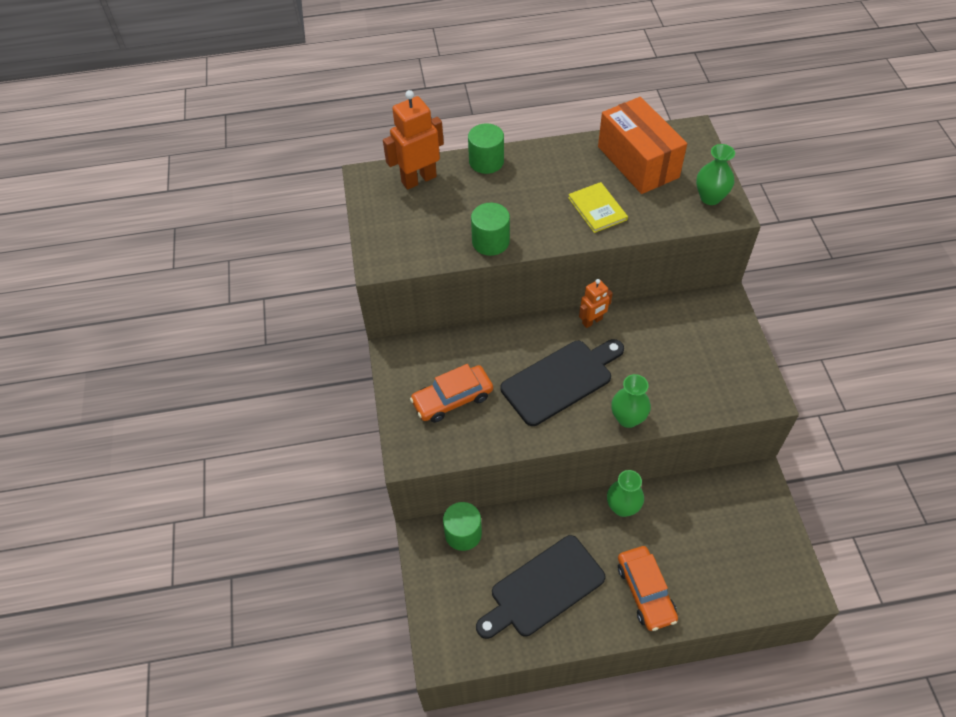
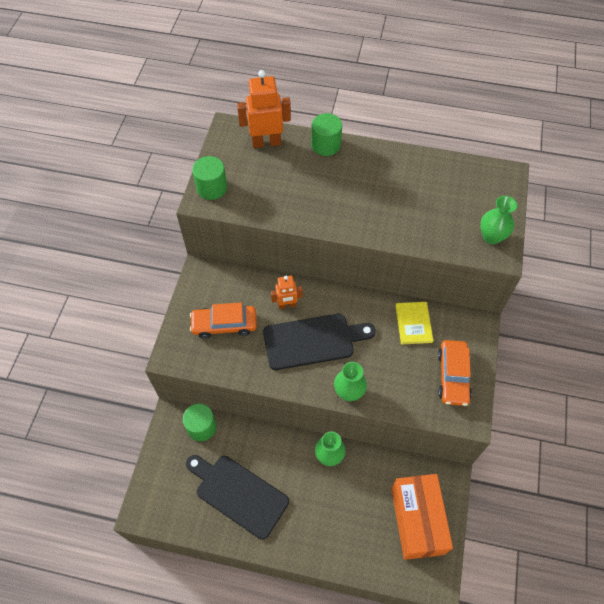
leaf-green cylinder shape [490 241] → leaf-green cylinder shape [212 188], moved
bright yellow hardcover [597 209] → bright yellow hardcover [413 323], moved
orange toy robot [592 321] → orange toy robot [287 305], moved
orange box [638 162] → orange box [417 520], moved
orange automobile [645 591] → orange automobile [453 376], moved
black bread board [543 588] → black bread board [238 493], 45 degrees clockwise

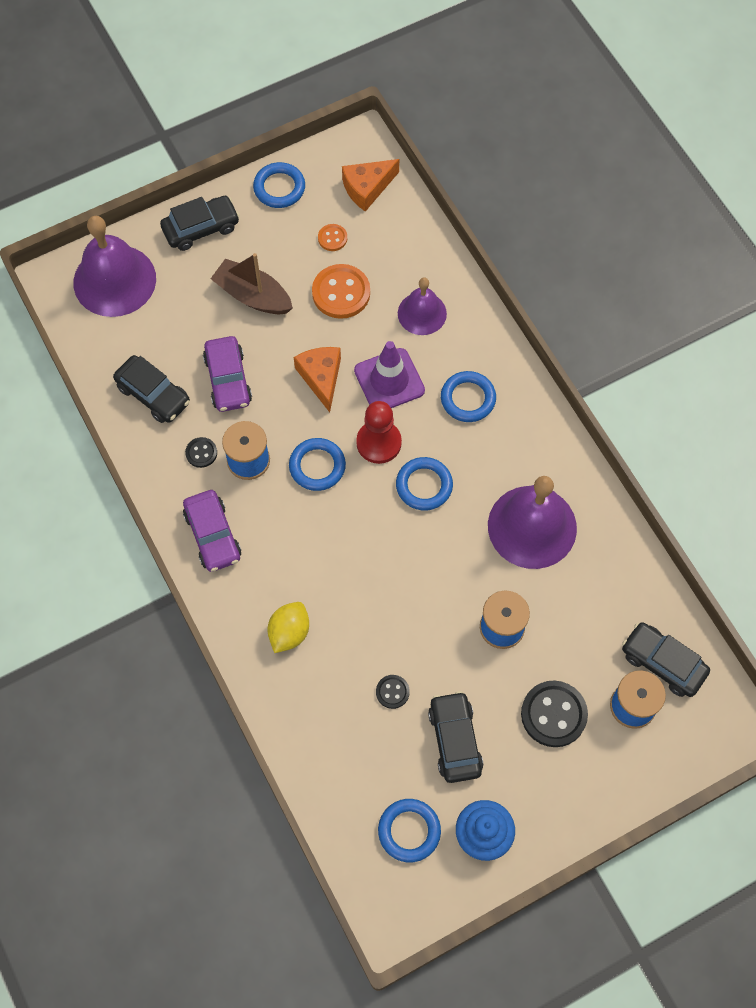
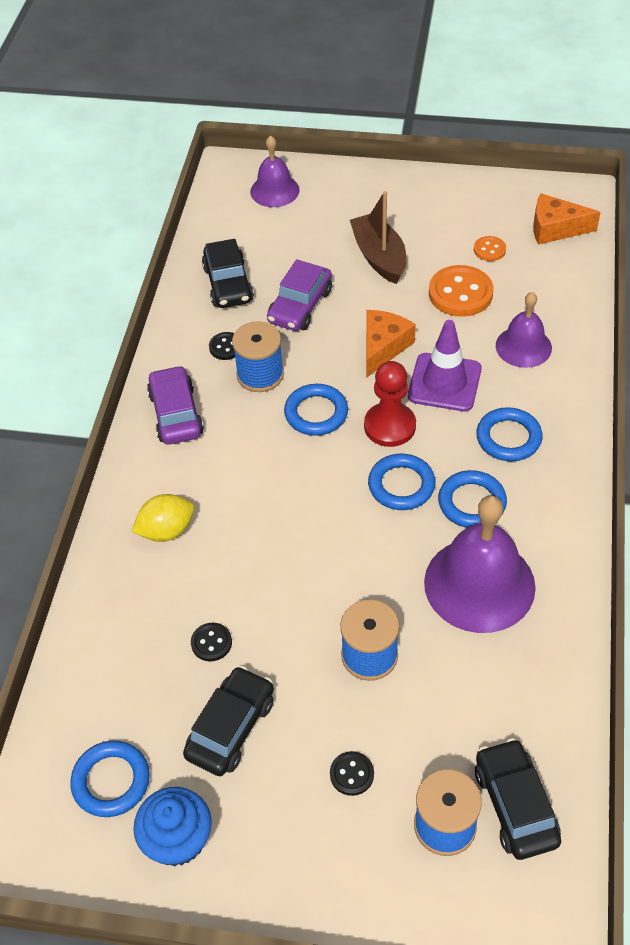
black automobile [201 228] → -
royal blue torus [279 188] → royal blue torus [471 502], moved
violet automobile [213 535] → violet automobile [176 414], 150 degrees clockwise
violet bell [114 280] → violet bell [274 190], x0.59
black button [553 714] → black button [351 774], x0.52

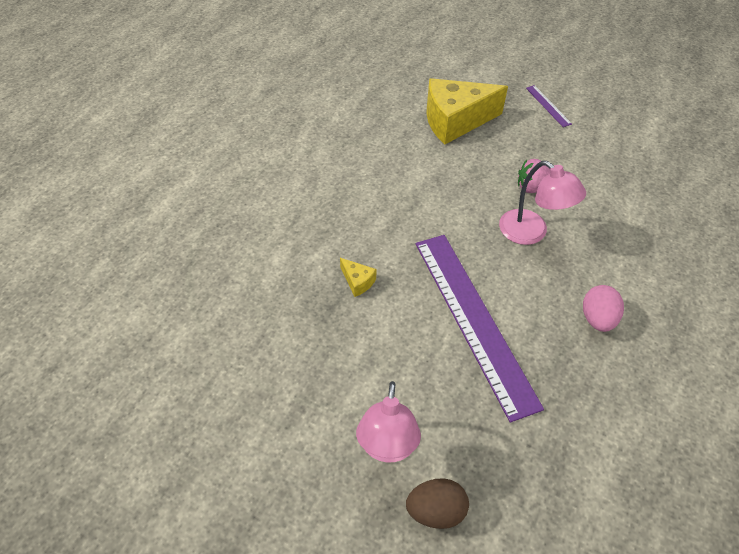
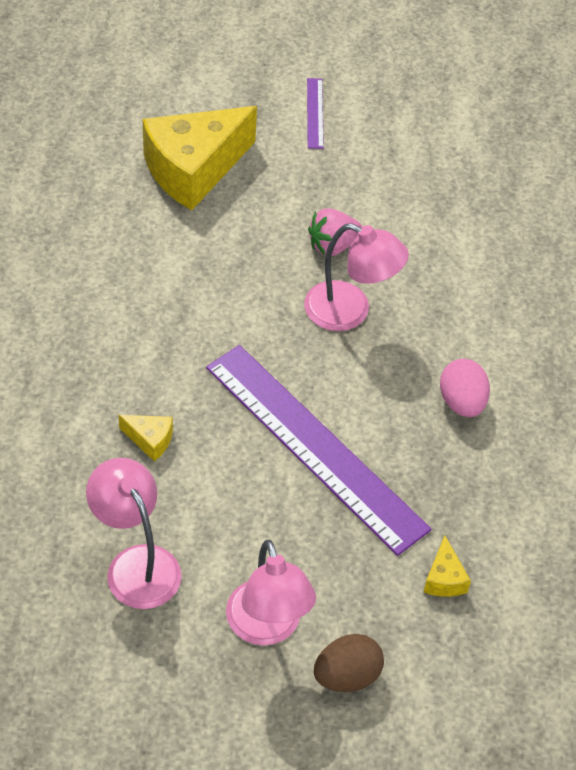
- → rosy reading lamp [136 564]
- → bright yellow cheese wedge [444 579]
violet measuring stick [548 105] → violet measuring stick [315 113], 45 degrees clockwise

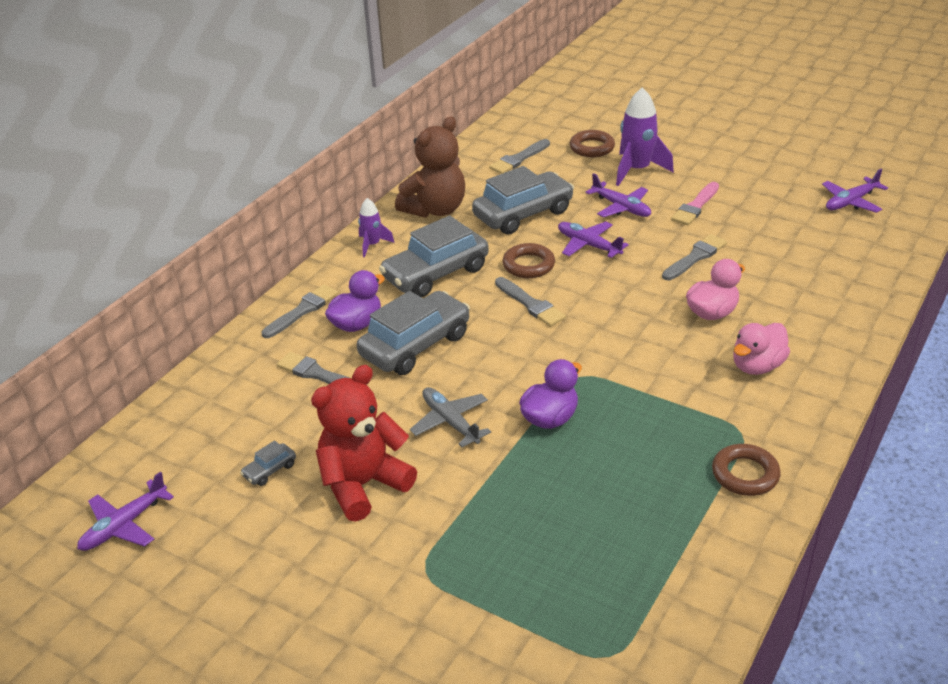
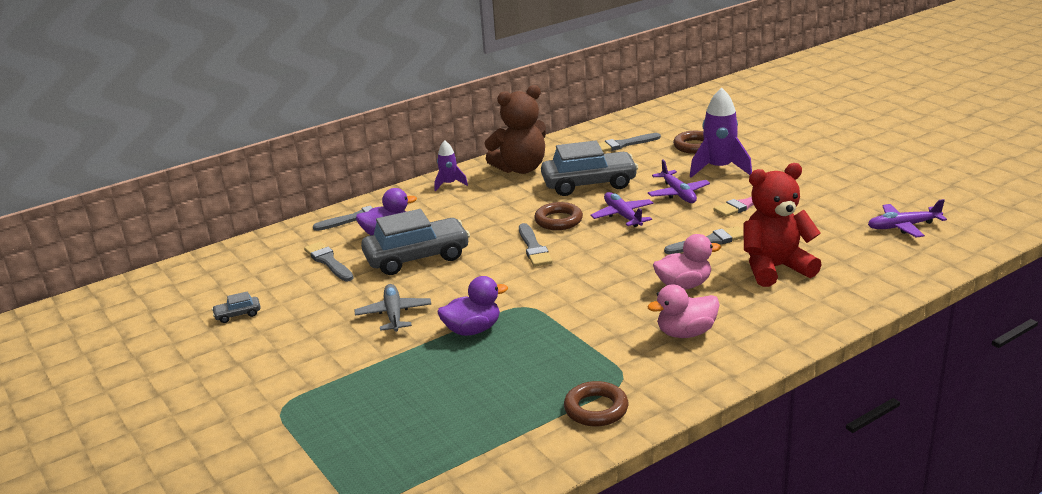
violet toy plane [125 525] → -
grey automobile [436 273] → -
red stuffed bear [363 485] → red stuffed bear [775 268], moved

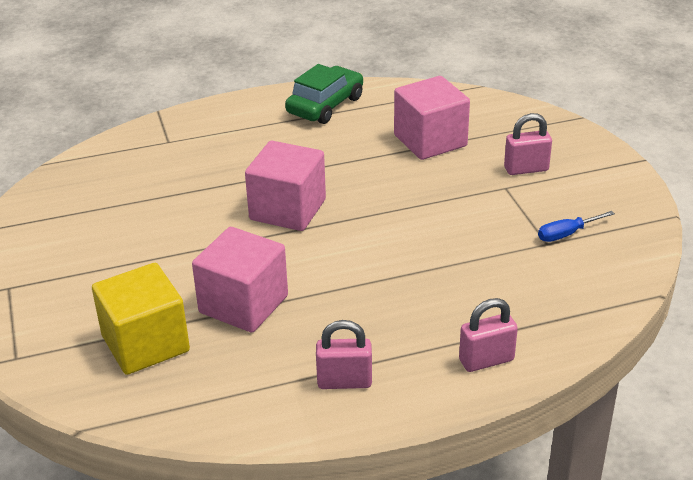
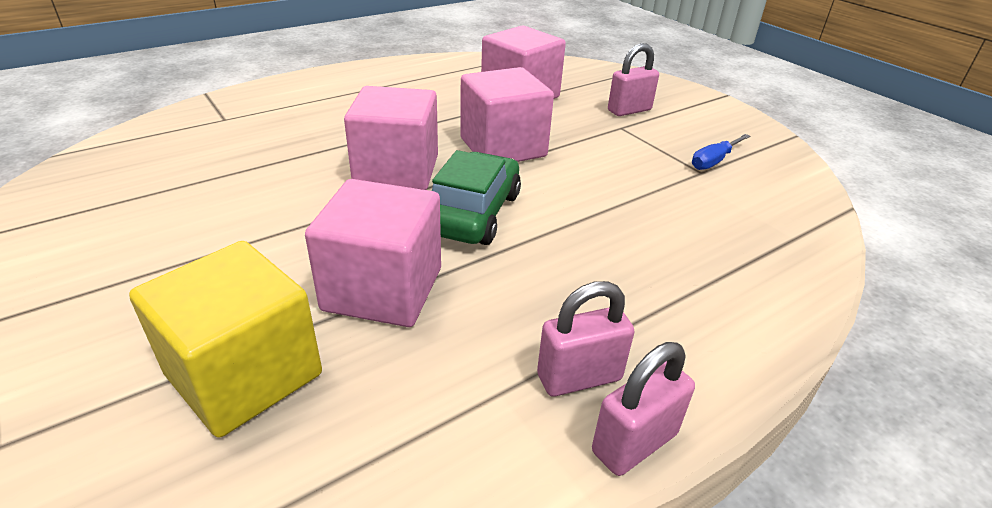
- → rosy solid cube [503 147]
leaf-green automobile [325 105] → leaf-green automobile [473 213], moved
rosy lock [486 360] → rosy lock [634 443], moved

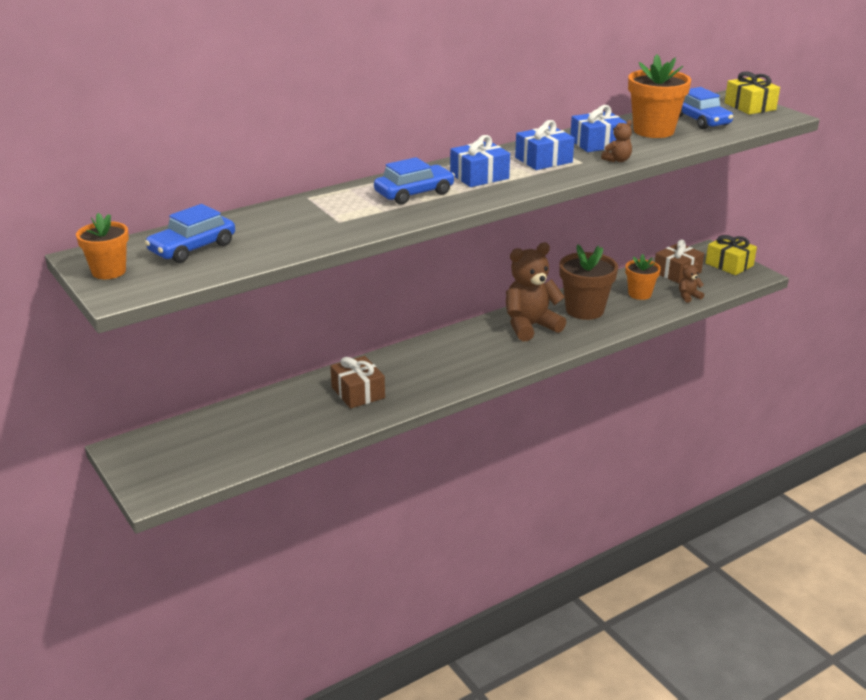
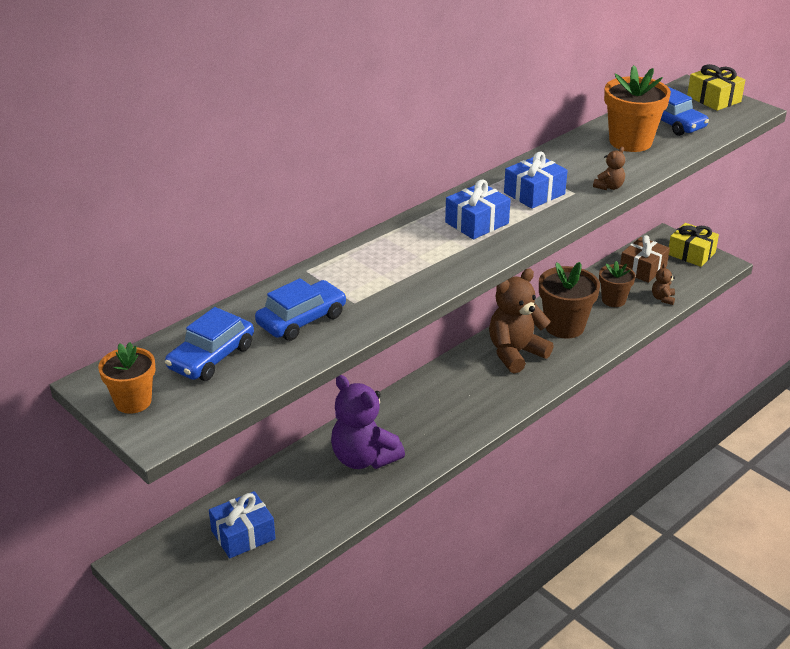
royal blue automobile [414 193] → royal blue automobile [301 320], moved
royal blue gift [597 143] → royal blue gift [243 535], moved
brown gift [358 392] → violet stuffed bear [364 458]
orange flower pot [639 294] → brown flower pot [613 300]
brown stuffed bear [688 297] → brown stuffed bear [662 298], 45 degrees counterclockwise

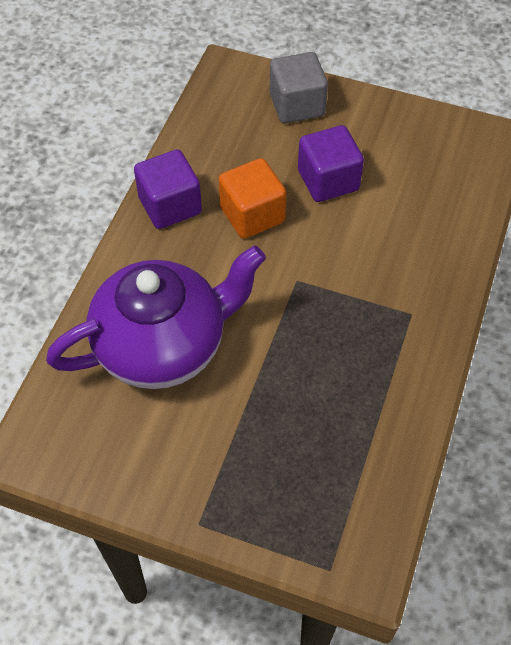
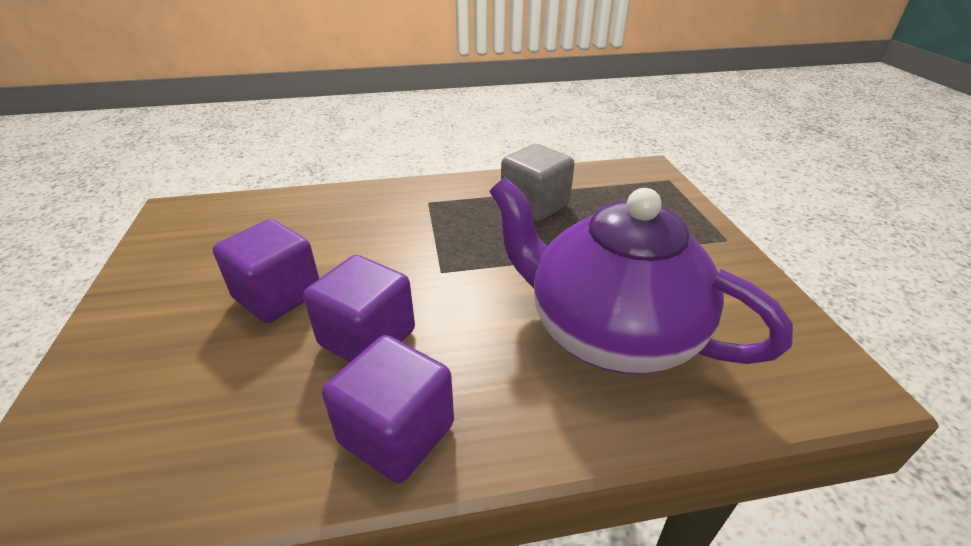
grey solid cube [297 105] → grey solid cube [534 205], moved
orange solid cube [252 215] → violet solid cube [367 338]

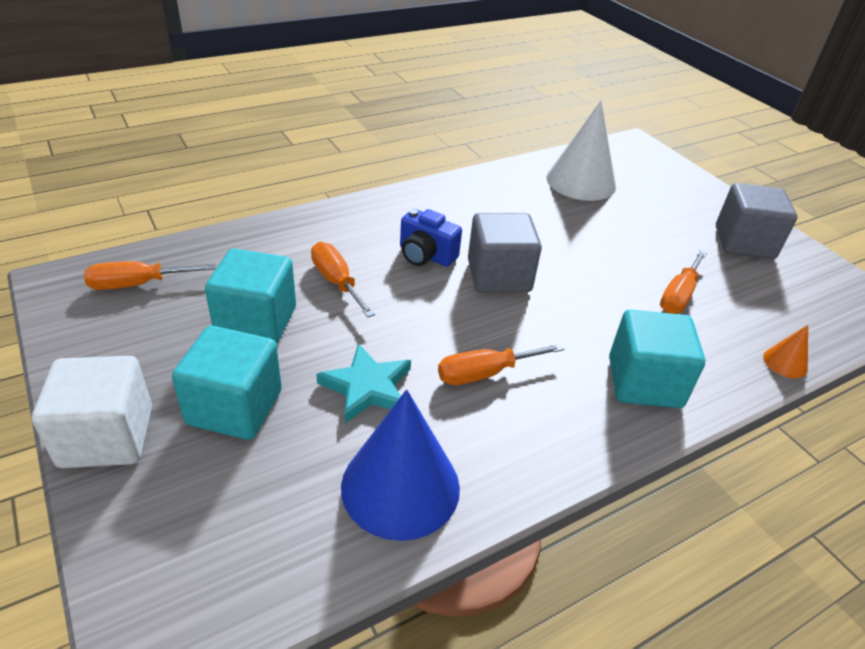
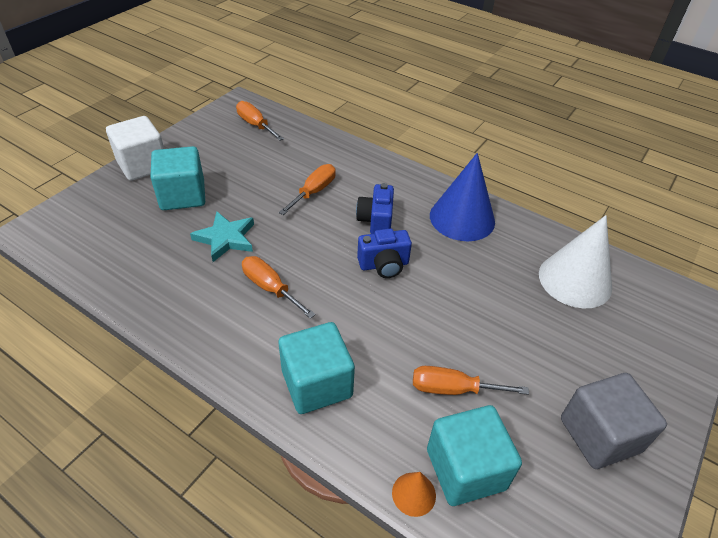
turquoise solid cube [256 321] → turquoise solid cube [465 469], moved
royal blue solid cone [400 486] → royal blue solid cone [462 218], moved
grey solid cube [499 276] → royal blue camera [384 265]

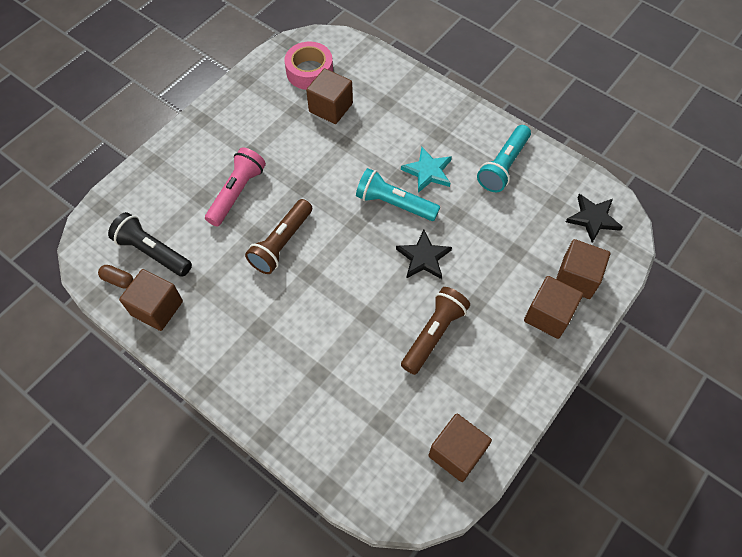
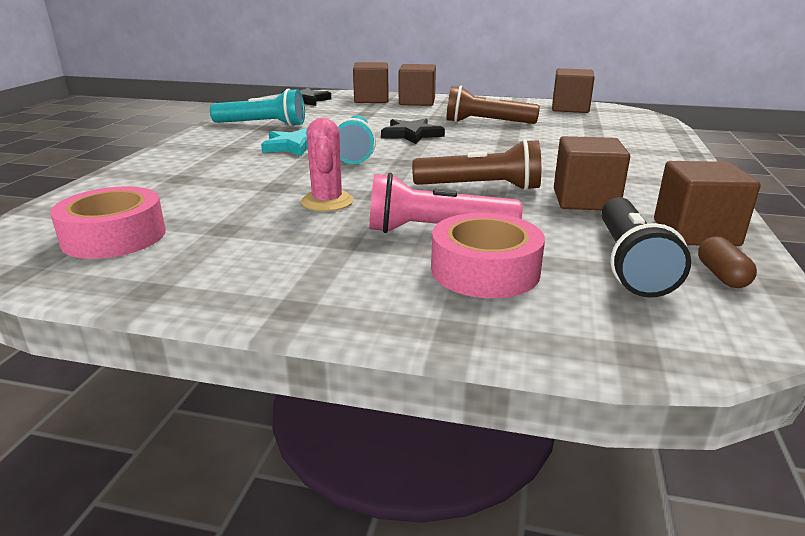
- → rosy prickly plant [327 202]
- → rosy tape [485 270]
brown solid cube [330 107] → brown solid cube [585 200], moved

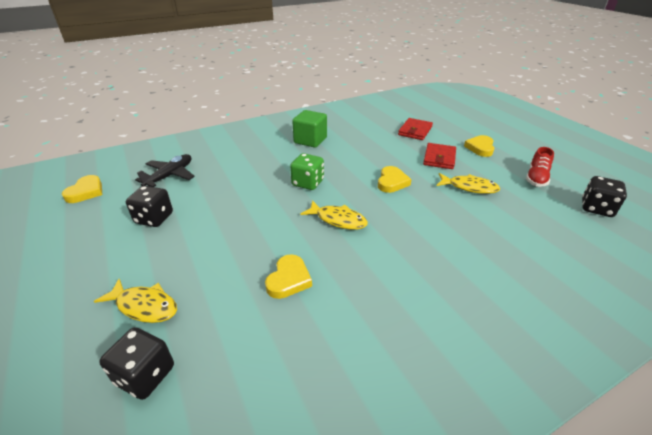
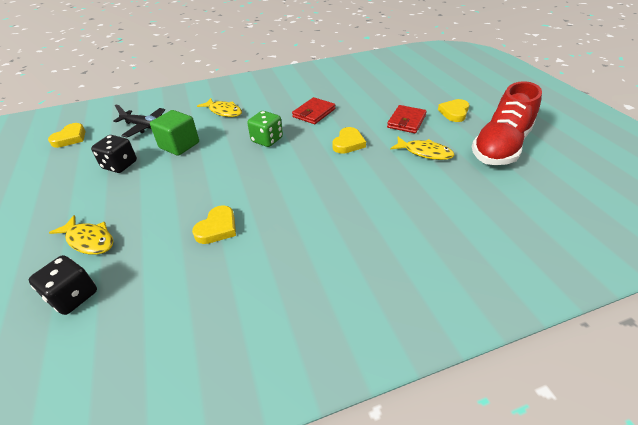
black game die [596 208] → -
leaf-green solid cube [310 140] → leaf-green solid cube [179 145], moved
bright yellow fish [338 220] → bright yellow fish [224 111], moved
red card wallet [415 131] → red card wallet [314 113], moved
black toy plane [170 176] → black toy plane [145 127], 75 degrees clockwise
red sneaker [536 178] → red sneaker [500 146], x1.97

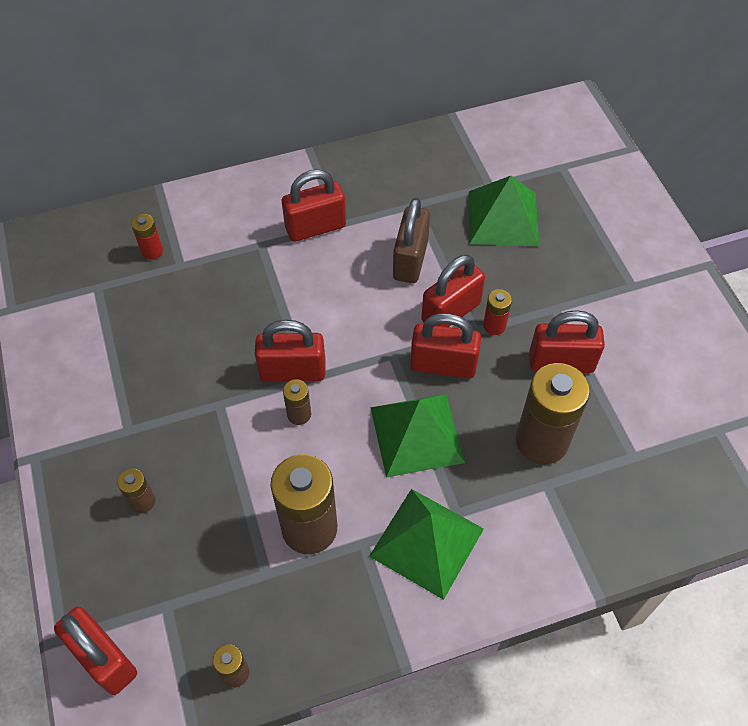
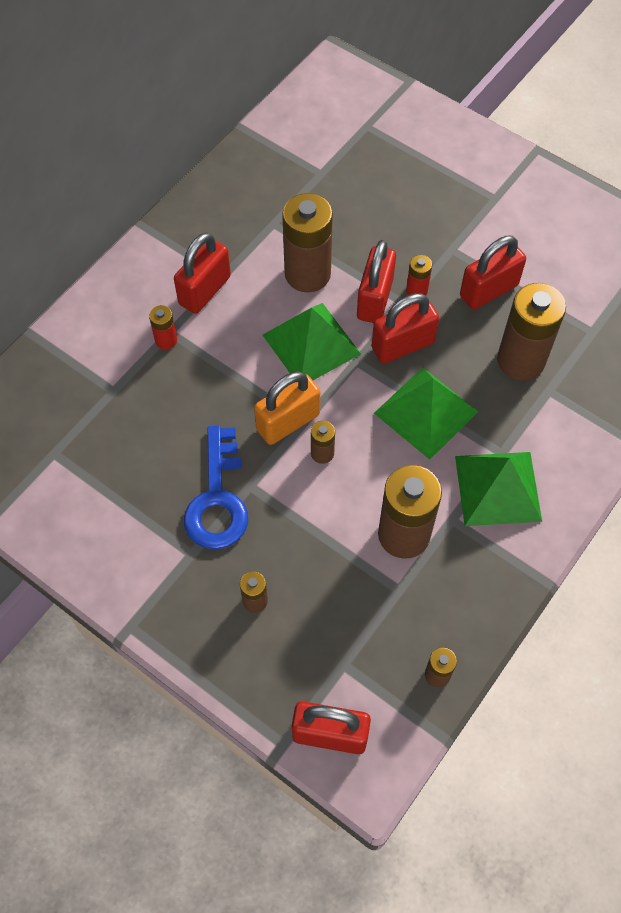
- → royal blue key [217 499]
red battery [152 251] → red battery [166 340], moved
leaf-green pyramid [503 218] → leaf-green pyramid [311 344], moved
brown lock [410 260] → brown battery [307 274]
red lock [293 371] → orange lock [288 422]

